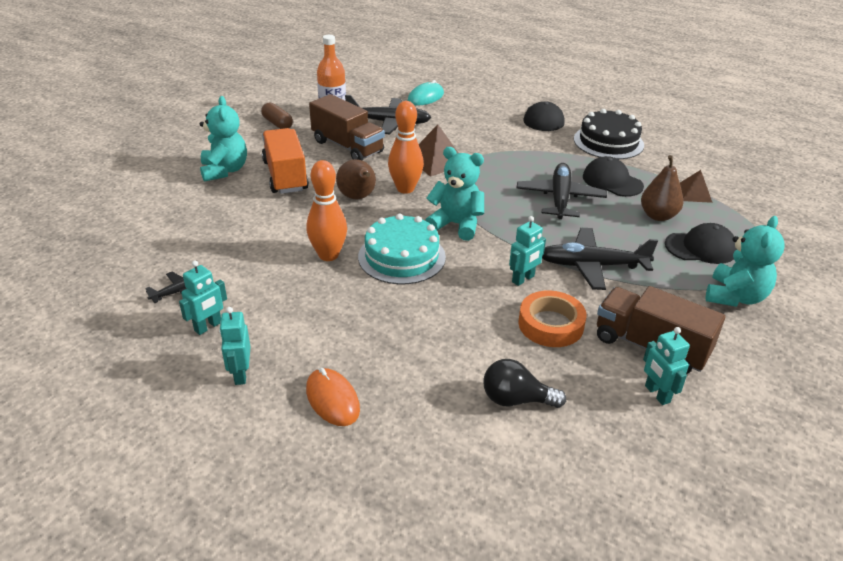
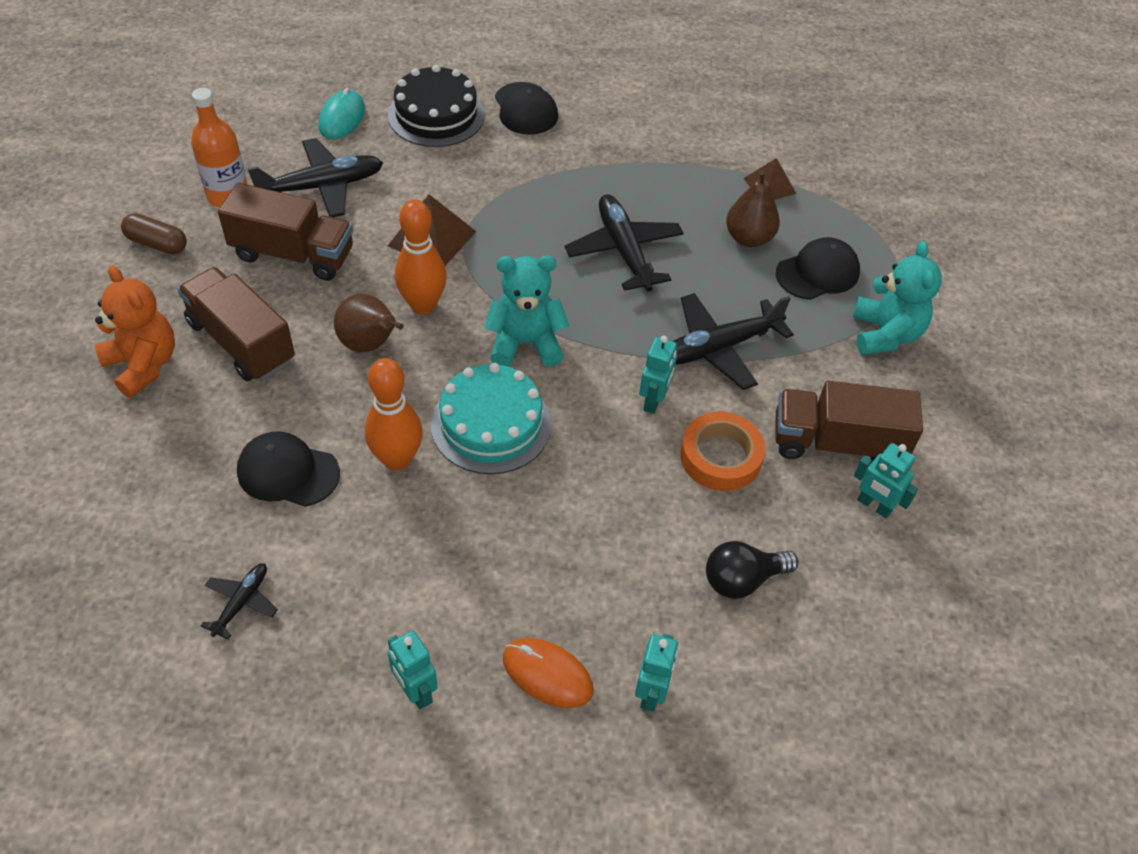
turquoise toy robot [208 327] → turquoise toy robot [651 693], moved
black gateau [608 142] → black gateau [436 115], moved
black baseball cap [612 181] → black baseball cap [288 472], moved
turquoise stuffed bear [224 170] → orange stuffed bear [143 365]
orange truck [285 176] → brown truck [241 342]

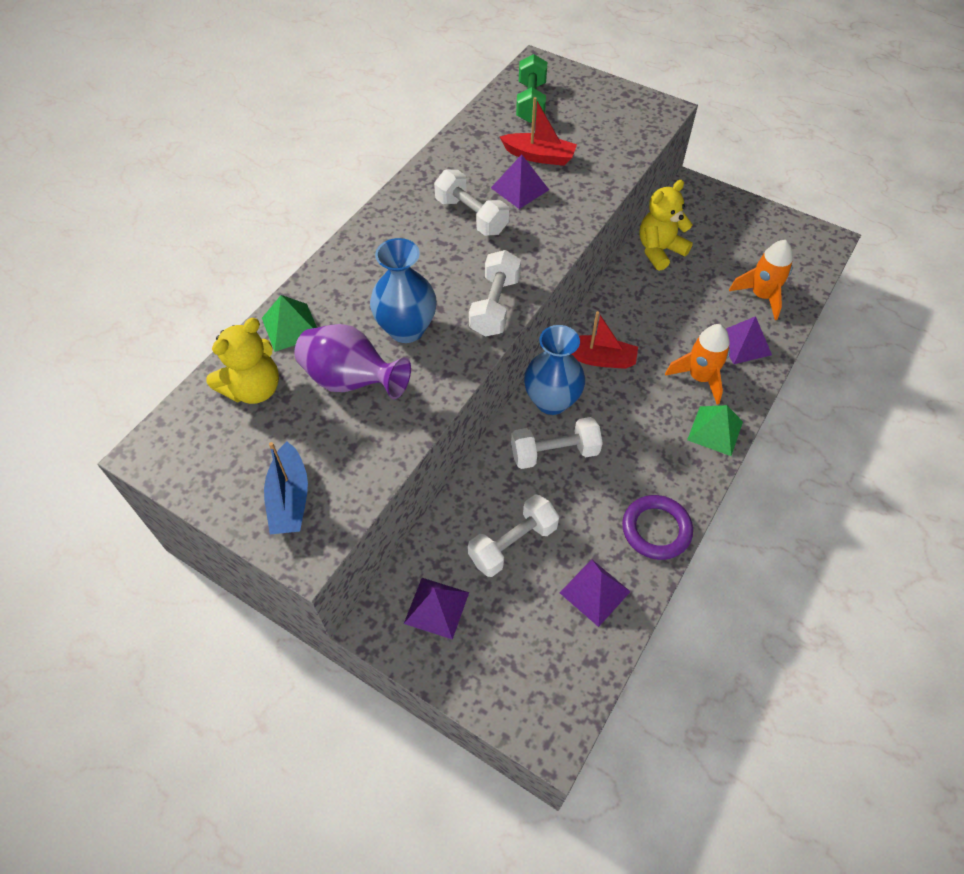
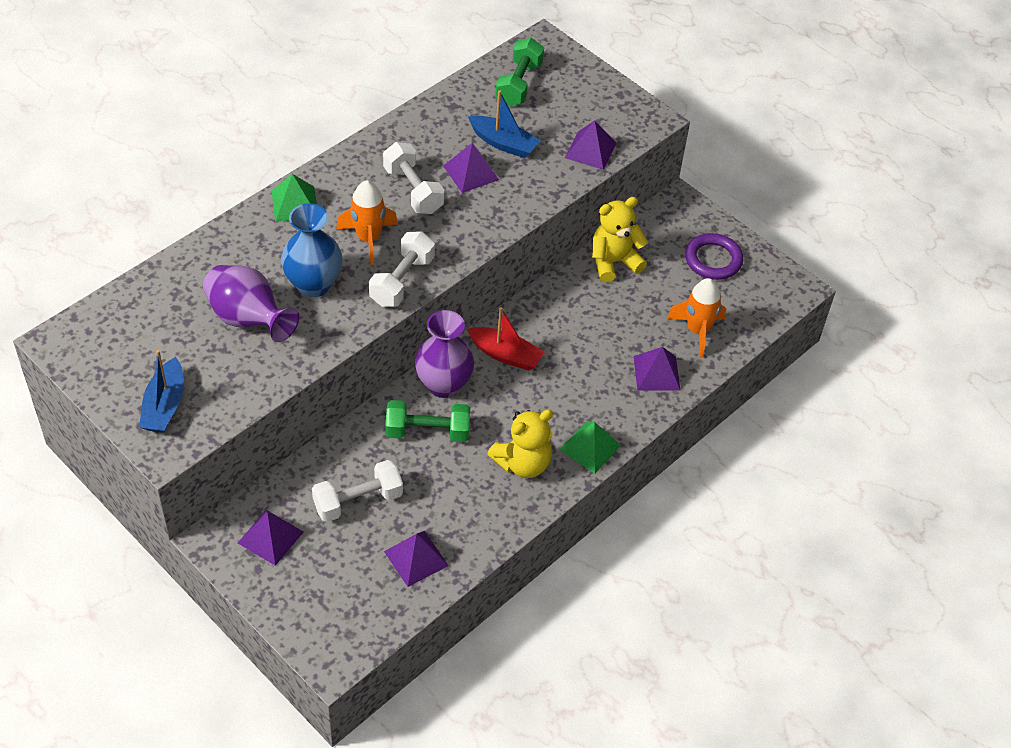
- → violet pyramid [590 150]
bright yellow stuffed bear [254 389] → bright yellow stuffed bear [523 463], moved
leaf-green pyramid [290 327] → leaf-green pyramid [294 204], moved
violet torus [656 529] → violet torus [713 260], moved
orange spaceship [699 378] → orange spaceship [368 238], moved
red sailboat [539 156] → royal blue sailboat [503 143]
white dumbbell [554 452] → leaf-green dumbbell [427 432]
royal blue vase [551 401] → violet vase [443 384]

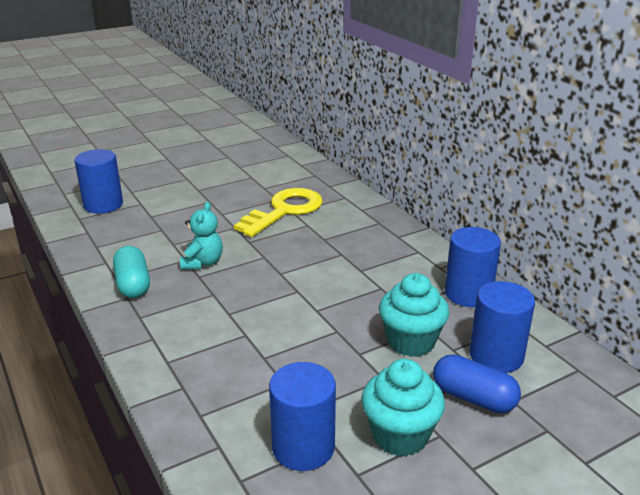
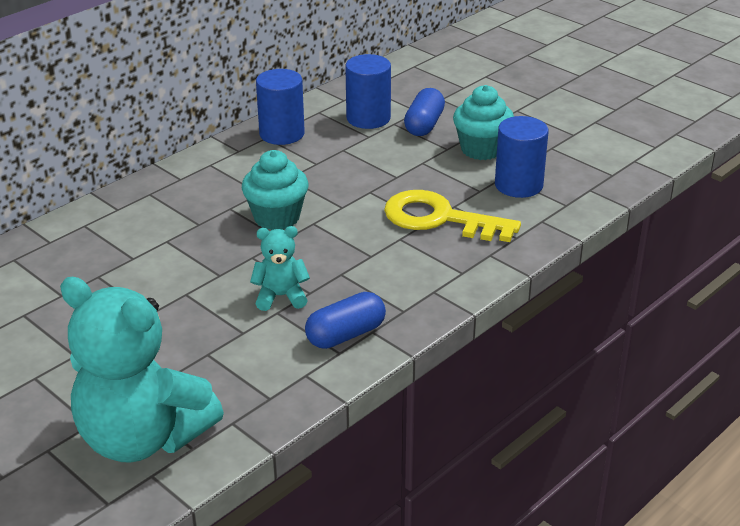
bright yellow key [285 211] → bright yellow key [439 219], moved
turquoise fairy cake [411 342] → turquoise fairy cake [277 218], moved
royal blue cylinder shape [103 205] → turquoise stuffed bear [143 438]
turquoise capsule [133 284] → royal blue capsule [345 335]

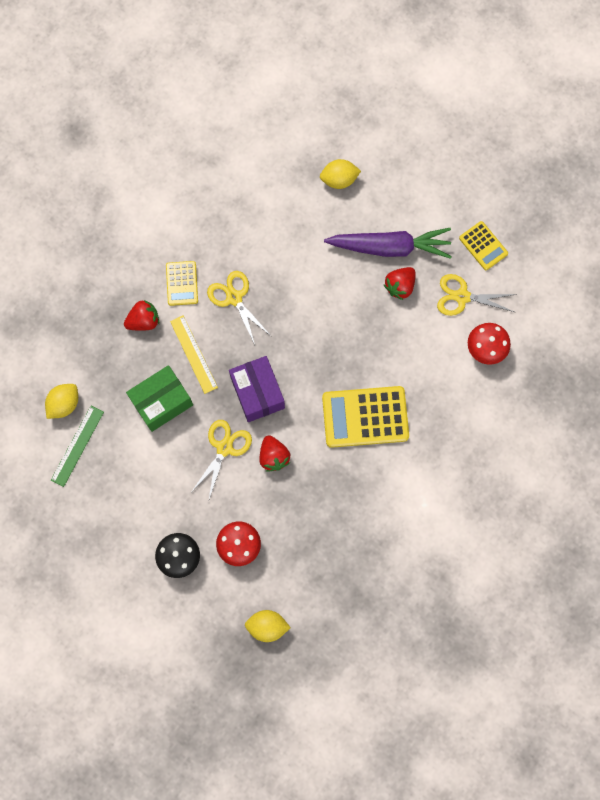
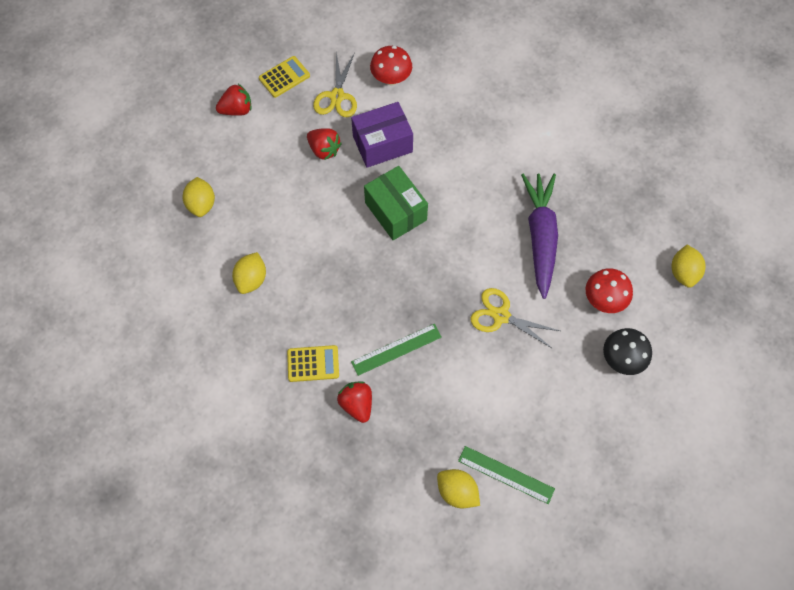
bright yellow scissors [234 298] → -
bright yellow pocket calculator [365 417] → -
- → bright yellow citrus fruit [251 279]
leaf-green box [162 402] → leaf-green box [395 211], moved
violet box [257 393] → violet box [382 144], moved
red strawberry [273 456] → red strawberry [237 110], moved
violet toy carrot [389 247] → violet toy carrot [540 237], moved
bright yellow measuring stick [194 354] → leaf-green measuring stick [396 349]

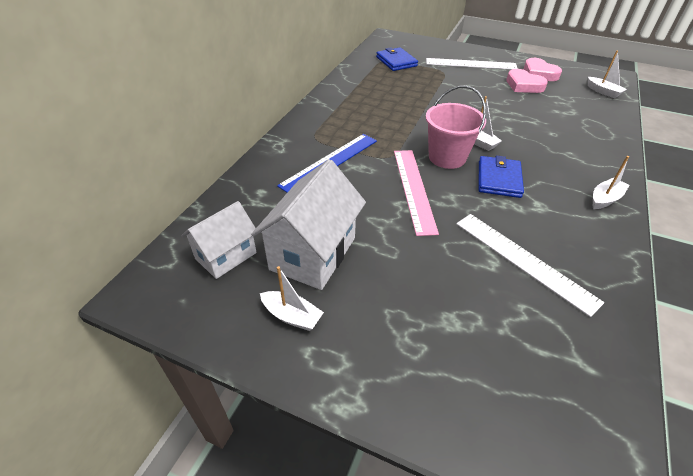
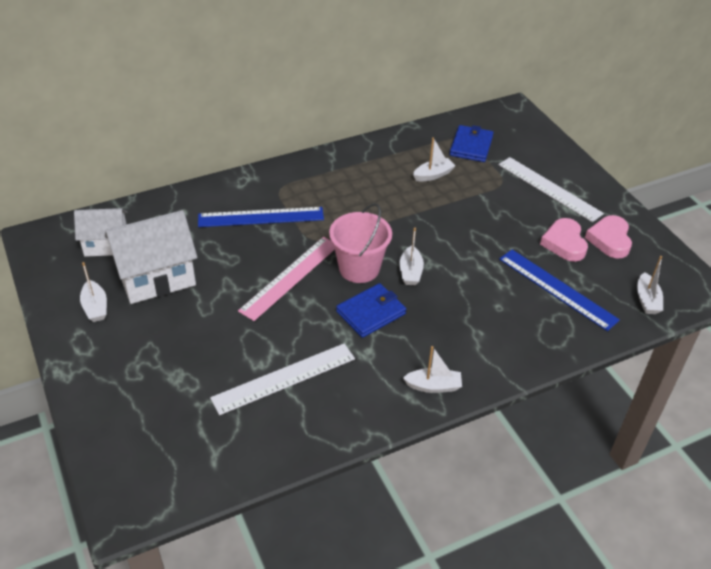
- → white sailboat [433 175]
- → royal blue measuring stick [557 289]
white measuring stick [523 260] → white measuring stick [284 378], 60 degrees clockwise

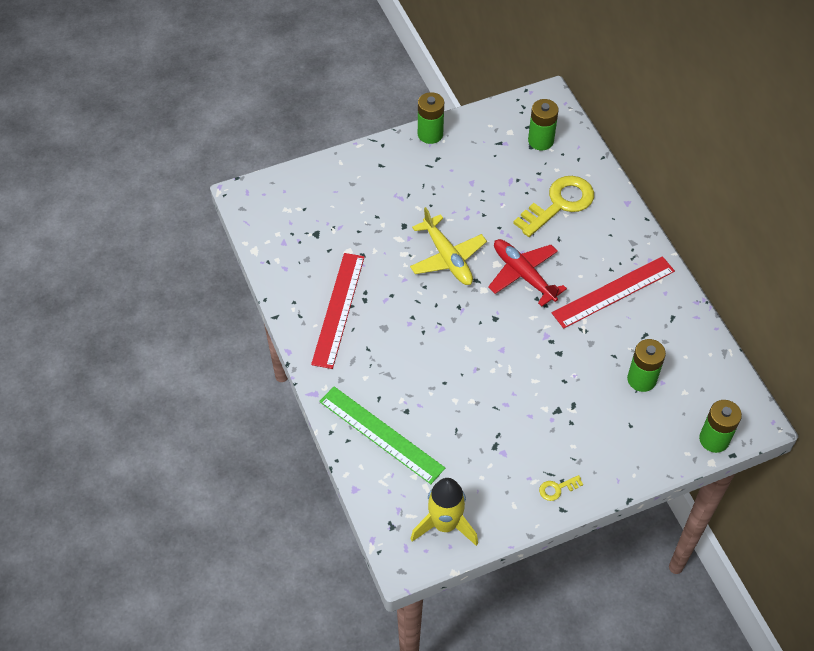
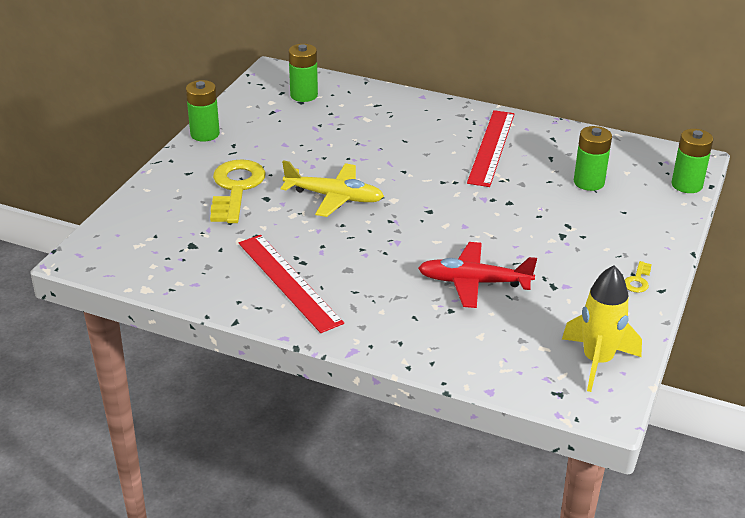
leaf-green measuring stick [381 434] → -
red toy plane [524 275] → red toy plane [474 282], moved
bright yellow key [559 204] → bright yellow key [236 188], moved

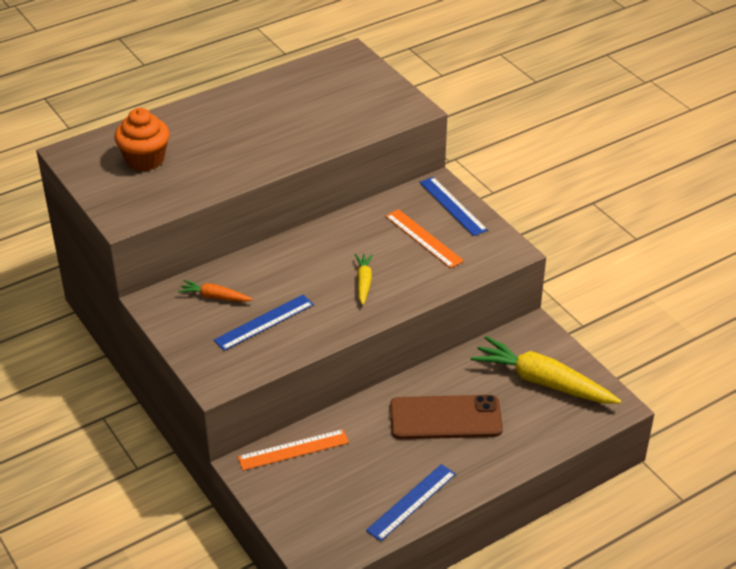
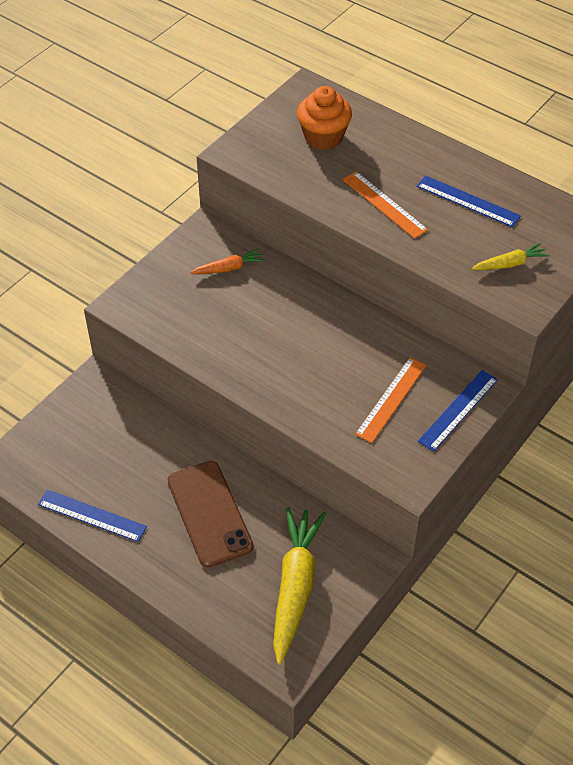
royal blue measuring stick [264 322] → royal blue measuring stick [468 201], moved
orange measuring stick [293 450] → orange measuring stick [384 204], moved
bright yellow toy carrot [364 282] → bright yellow toy carrot [510 264], moved
orange toy carrot [215 297] → orange toy carrot [228 268], 75 degrees clockwise

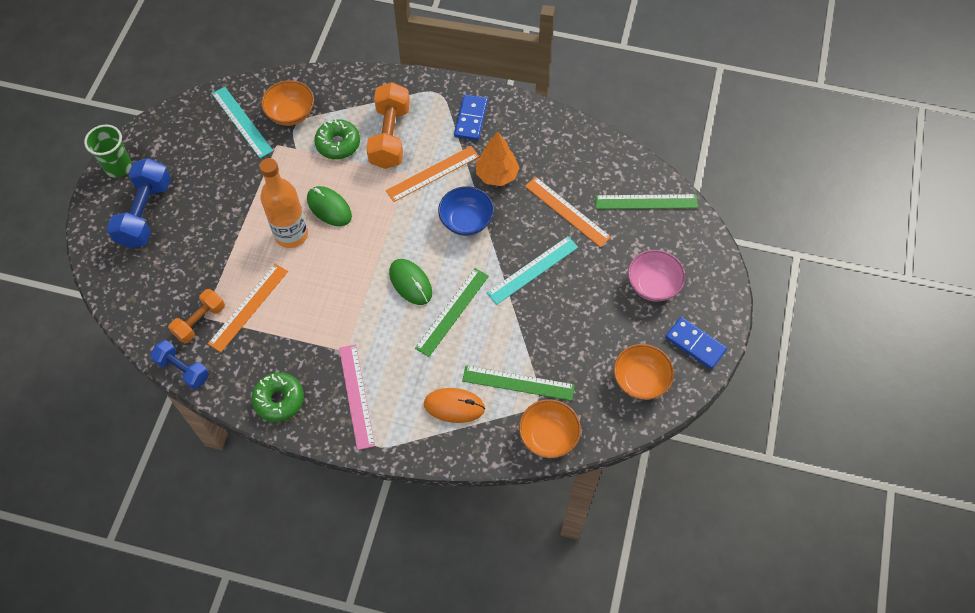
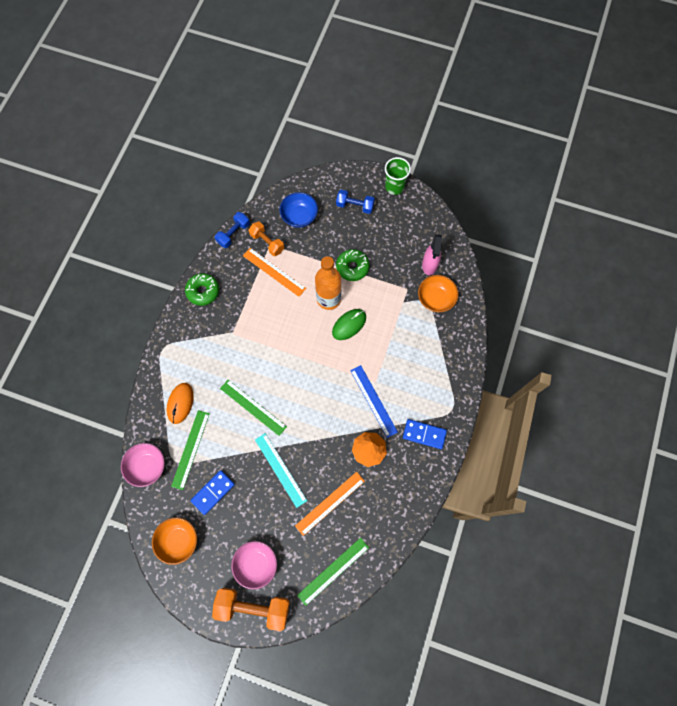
rosy measuring stick [356 396] → -
leaf-green computer mouse [410 283] → -
leaf-green donut [338 144] → leaf-green donut [352 267], moved
orange dumbbell [390 136] → orange dumbbell [253 607], moved
royal blue serving bowl [466 221] → royal blue serving bowl [299 216], moved
royal blue domino piece [695 344] → royal blue domino piece [213 492], moved
turquoise measuring stick [242 122] → rosy spray bottle [429 265]
orange measuring stick [432 173] → royal blue measuring stick [373 401]
orange serving bowl [548 436] → rosy serving bowl [147 466]
leaf-green measuring stick [646 202] → leaf-green measuring stick [333 571], 45 degrees clockwise
royal blue dumbbell [145 213] → royal blue dumbbell [355 206], x0.62

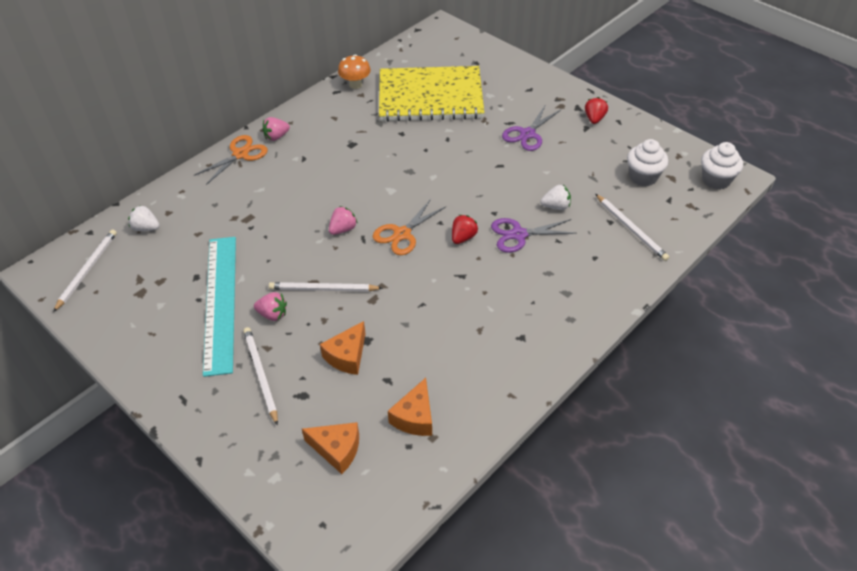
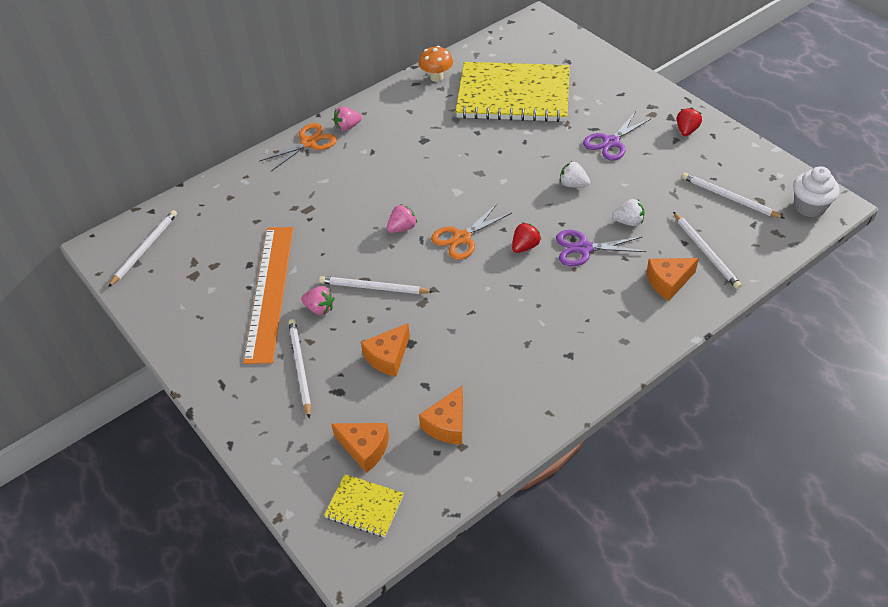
- → bright yellow notepad [364 506]
- → orange cheese wedge [668 282]
white strawberry [146 228] → white strawberry [573 184], moved
white fairy cake [643 177] → white wooden pencil [729 197]
turquoise measuring stick [220 302] → orange measuring stick [270 292]

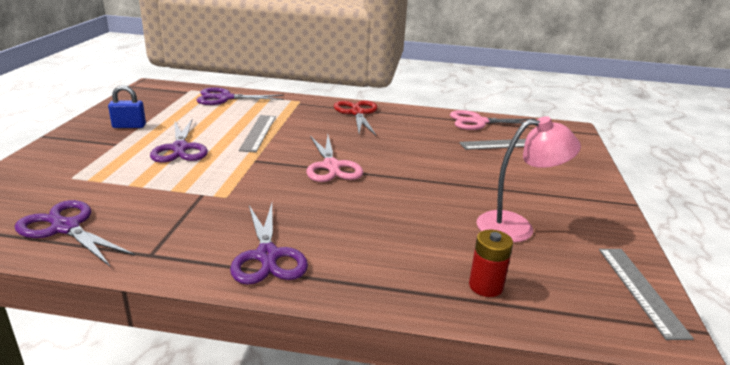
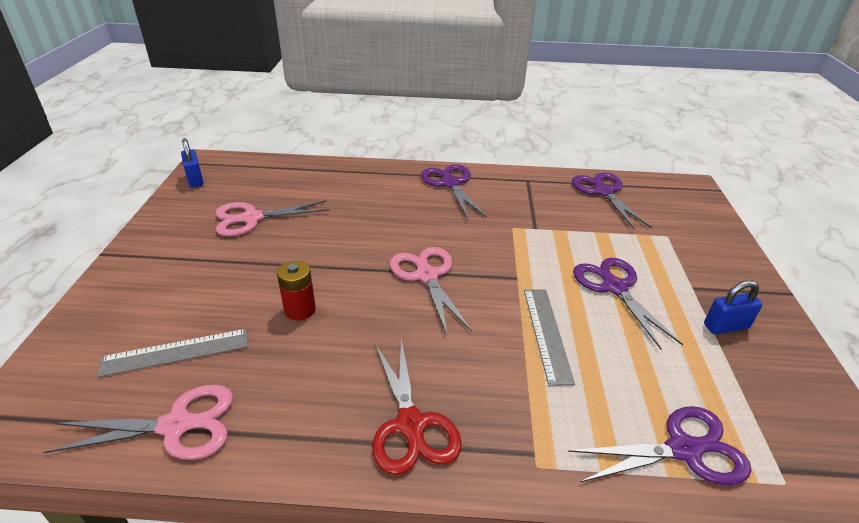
red battery [486 286] → red battery [300 310], moved
rosy reading lamp [516 227] → rosy scissors [252 218]
grey measuring stick [640 290] → royal blue lock [195 180]
violet scissors [66 228] → violet scissors [603 192], 135 degrees counterclockwise

